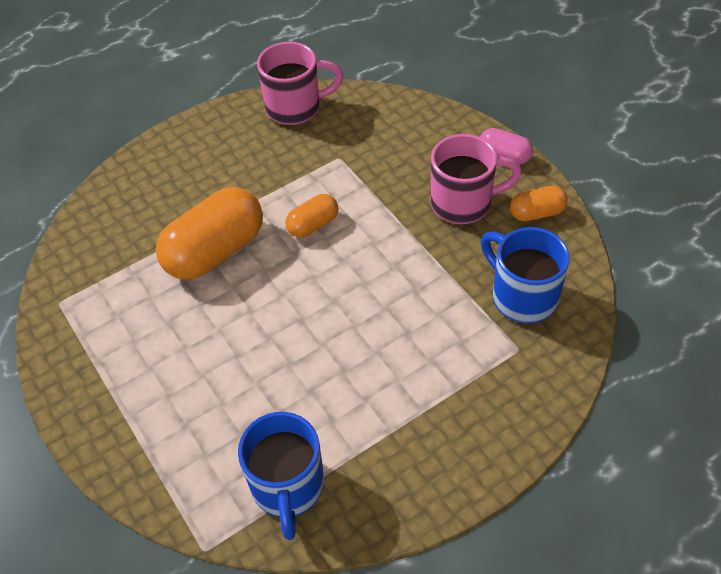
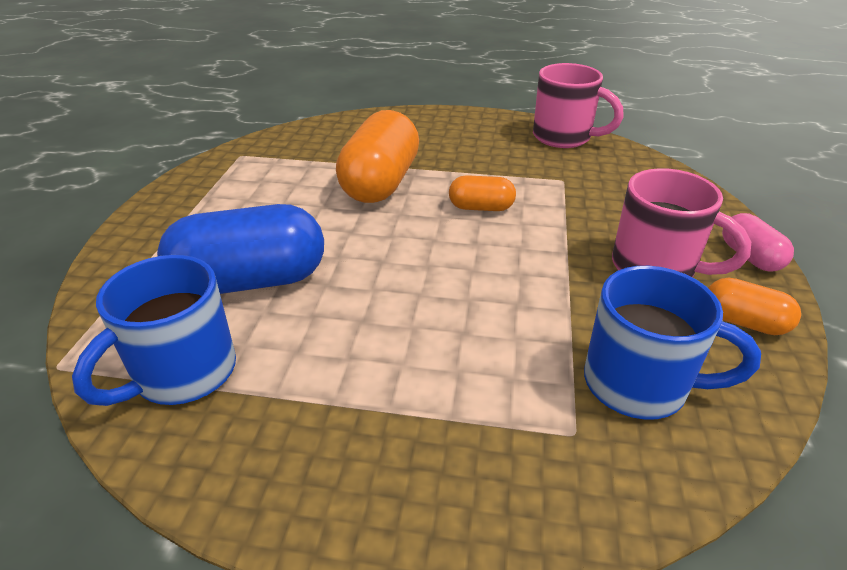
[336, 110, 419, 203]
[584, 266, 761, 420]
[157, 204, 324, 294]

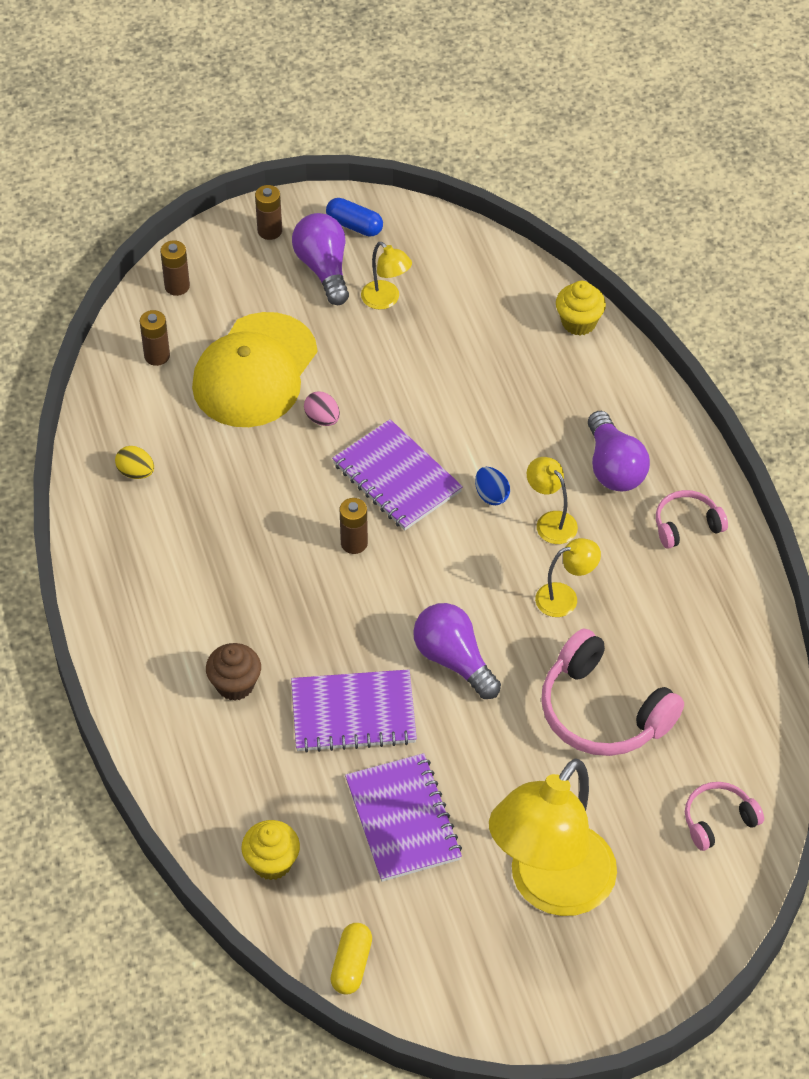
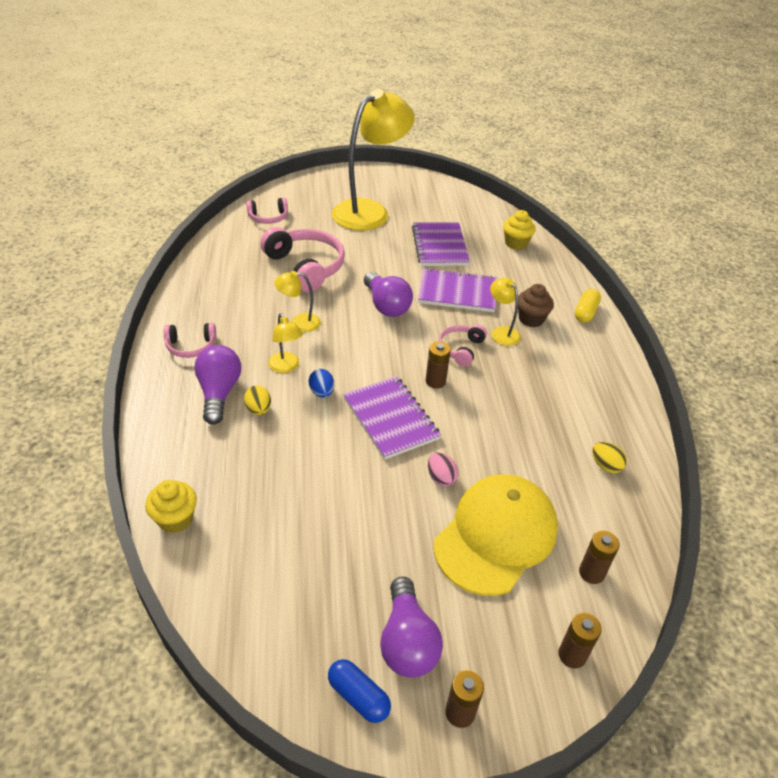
[575, 289, 601, 323]
[490, 278, 521, 346]
[244, 385, 271, 415]
[439, 324, 487, 366]

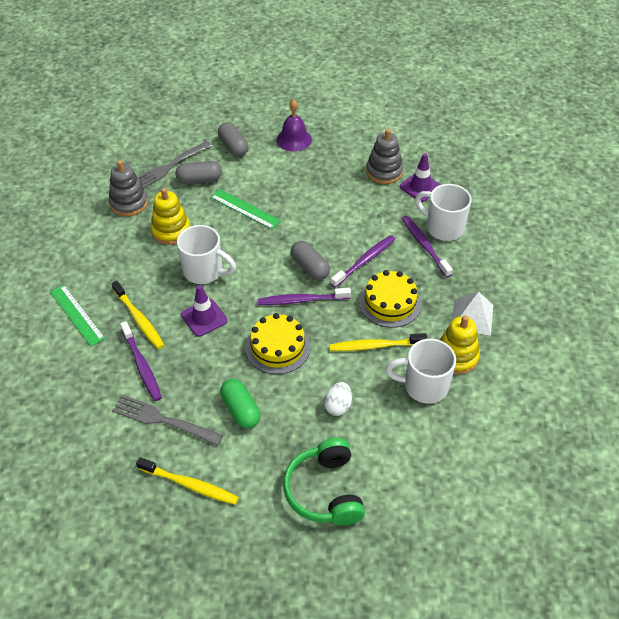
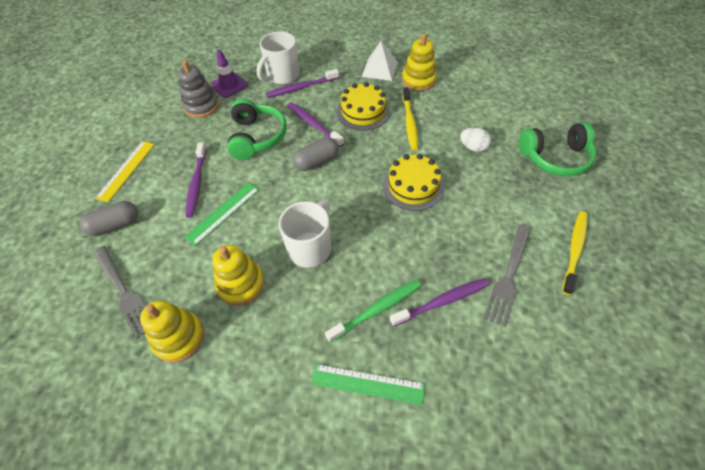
[312, 364, 425, 405]
[140, 300, 204, 362]
[325, 280, 421, 343]
[175, 161, 222, 184] (first image)
[181, 285, 228, 337] (first image)
[220, 379, 261, 428] (first image)
[185, 142, 207, 217]
[95, 141, 155, 202]
[385, 339, 456, 404] (first image)
[227, 98, 287, 160]

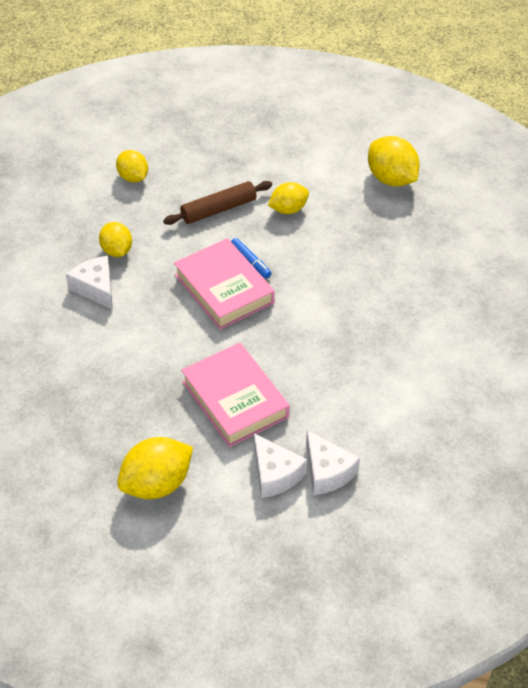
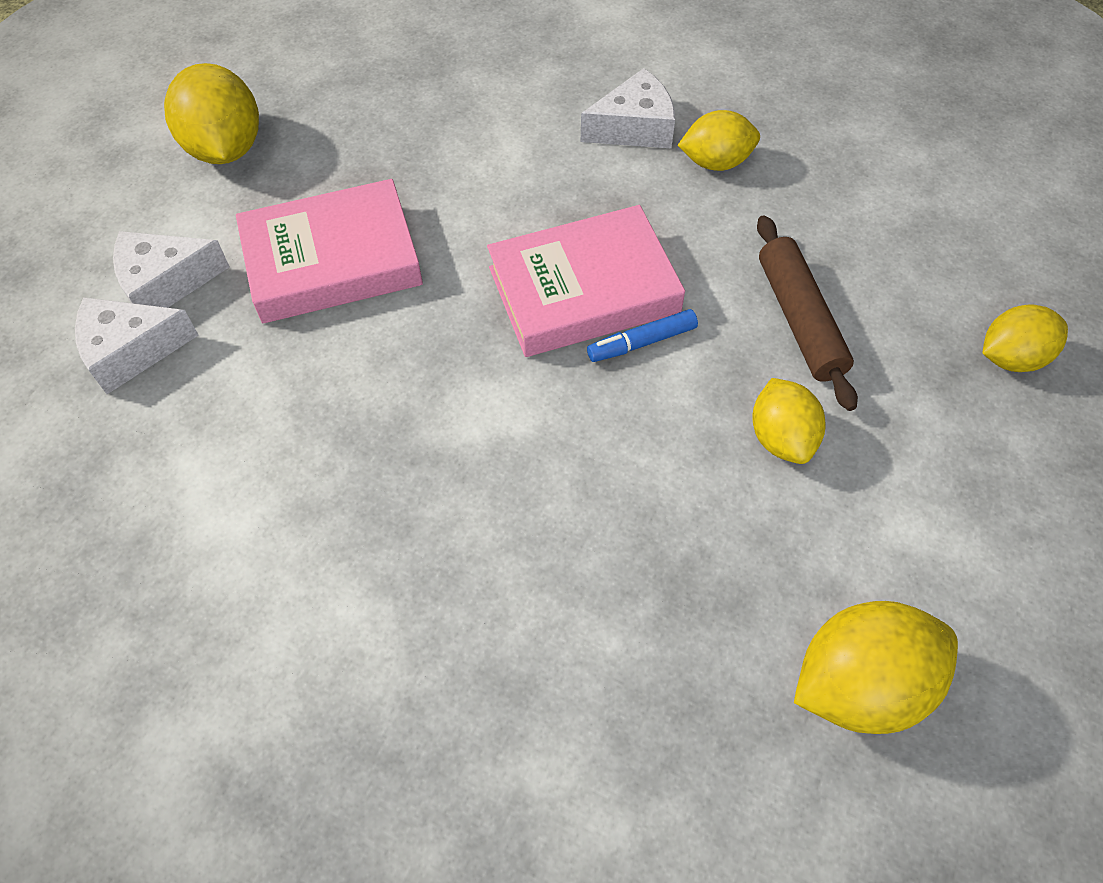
[983, 304, 1068, 372]

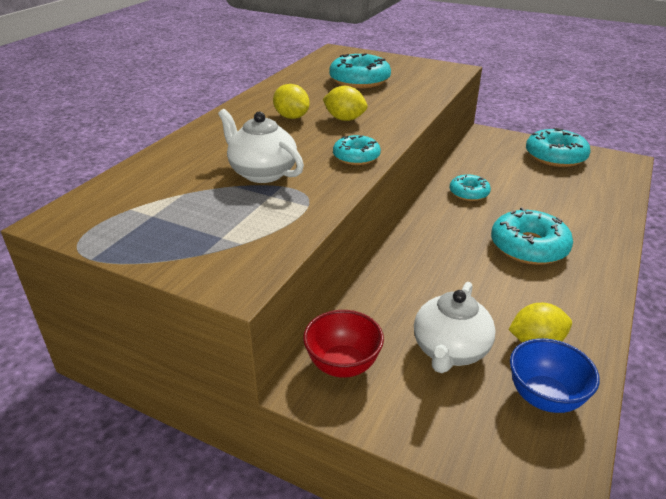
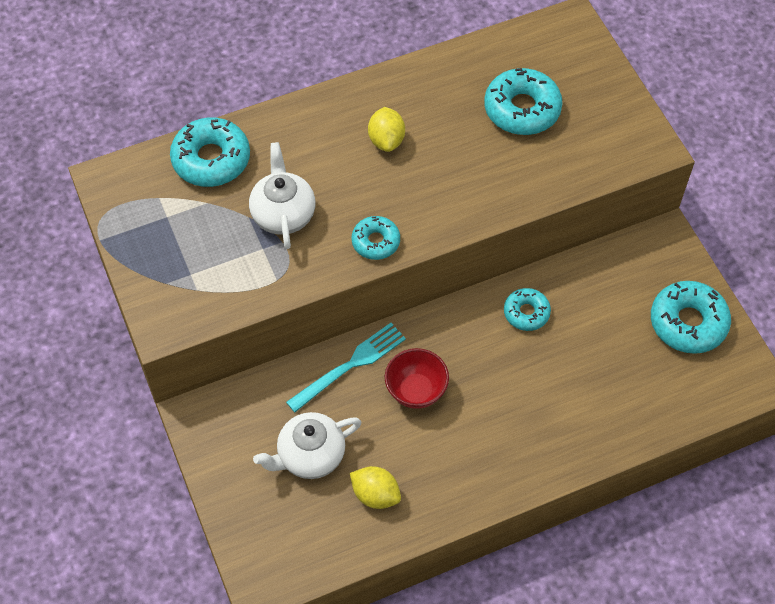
[385, 348, 449, 409]
[323, 86, 368, 121] (first image)
[170, 117, 250, 187]
[510, 338, 600, 413] (first image)
[286, 323, 406, 412]

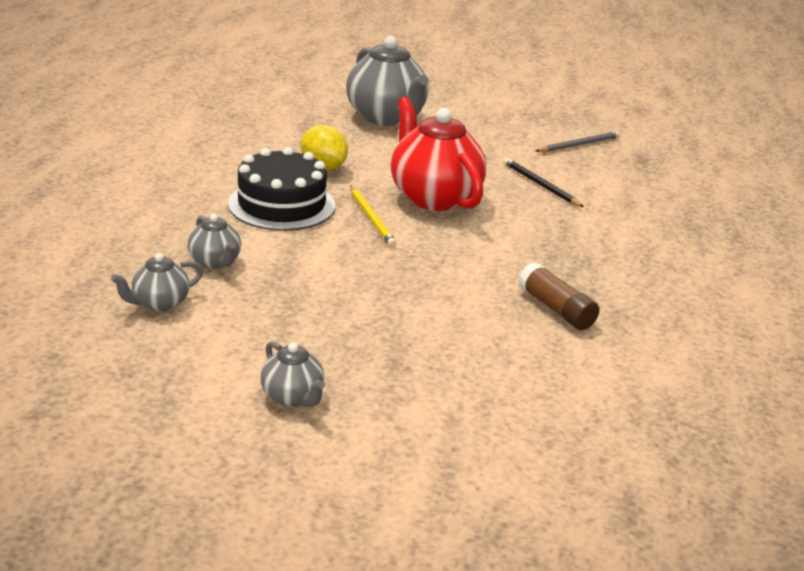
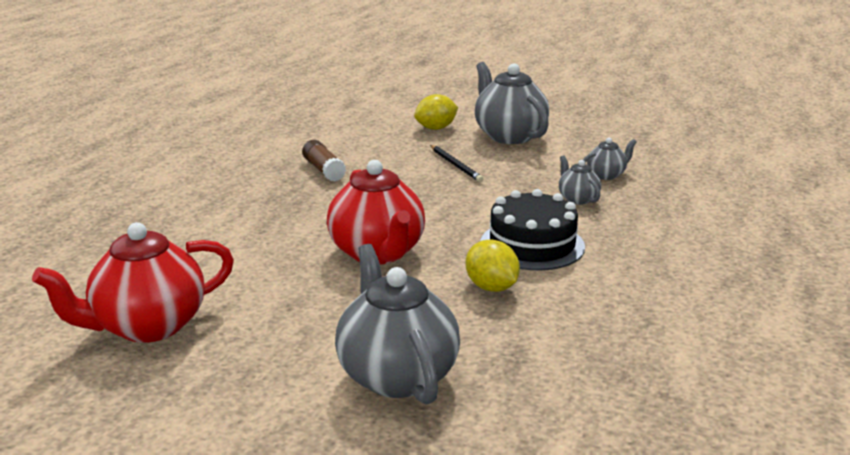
[475, 62, 549, 144]
[350, 185, 397, 247] (first image)
[430, 145, 483, 182]
[32, 222, 234, 343]
[414, 94, 458, 130]

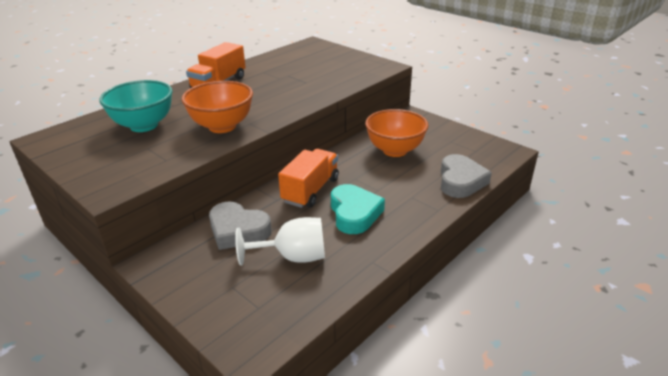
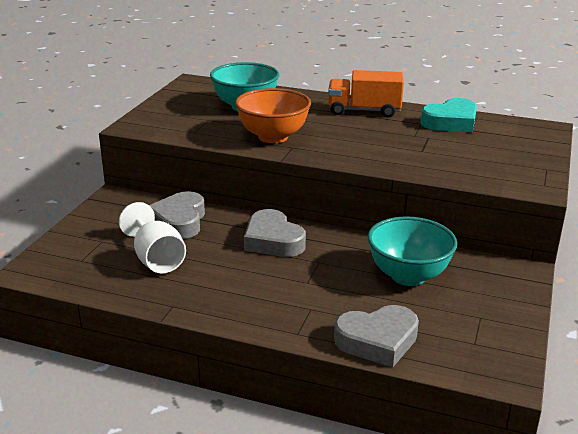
[244, 209, 306, 257]
[421, 98, 477, 132]
[368, 216, 457, 286]

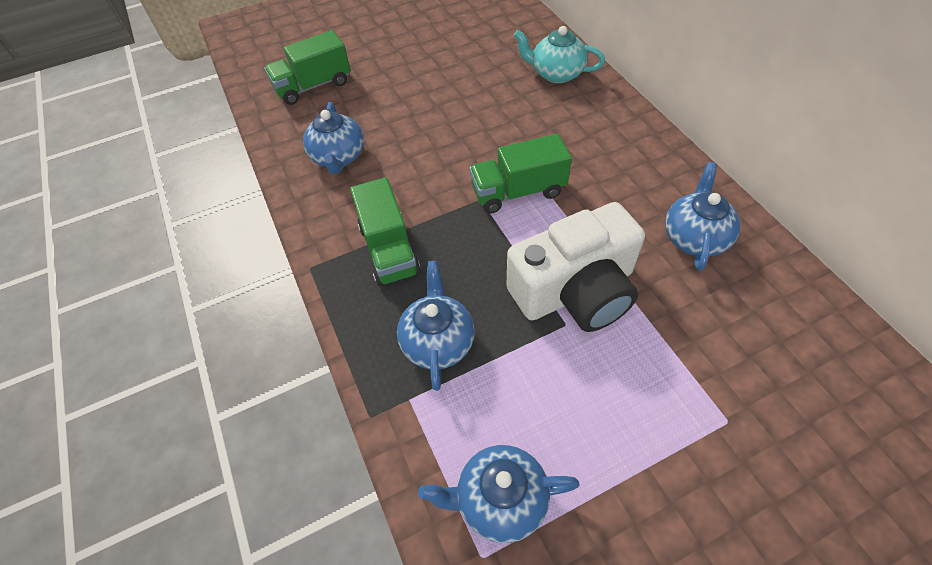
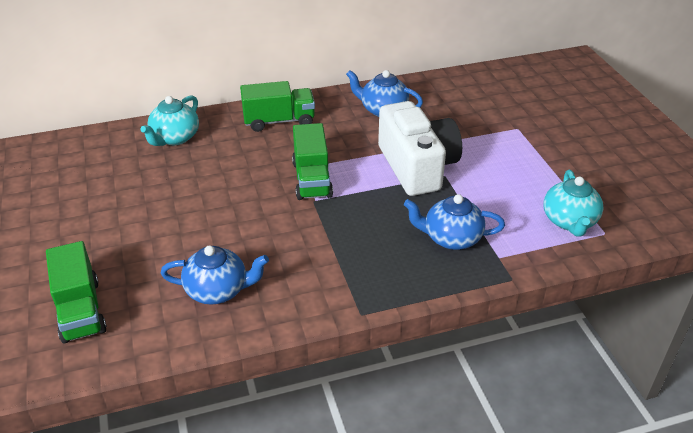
[240, 81, 315, 132]
[544, 170, 604, 237]

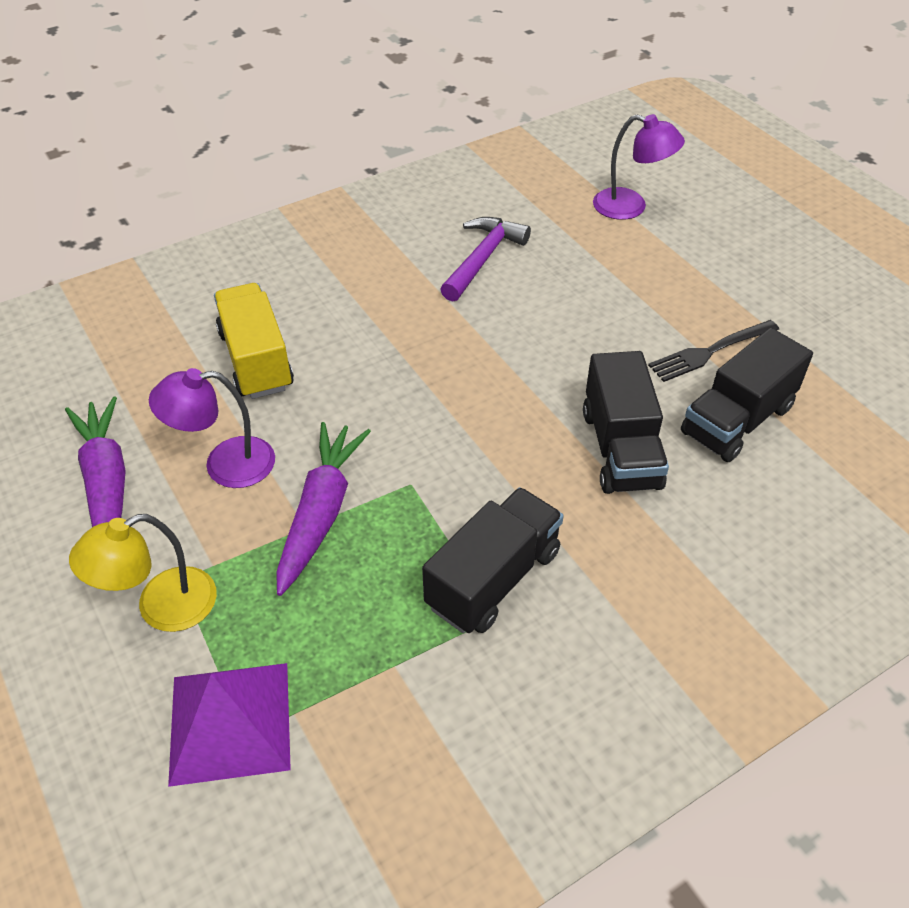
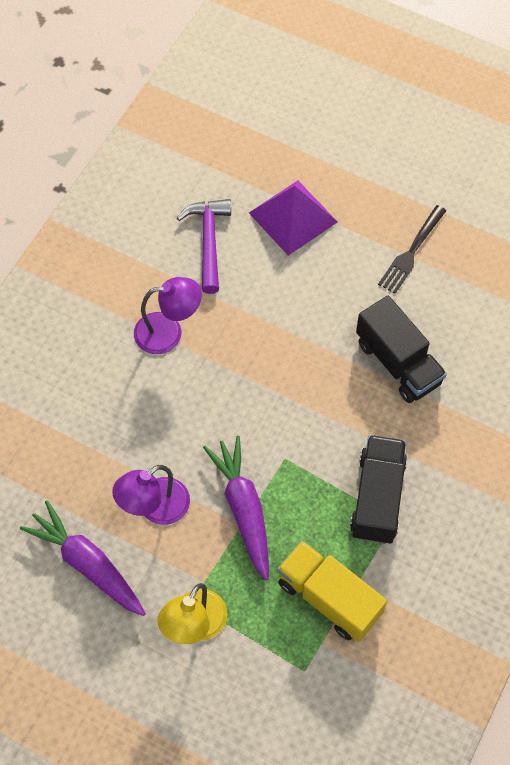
[249, 181, 337, 256]
[277, 540, 387, 642]
[134, 277, 202, 354]
[681, 328, 813, 462] (first image)

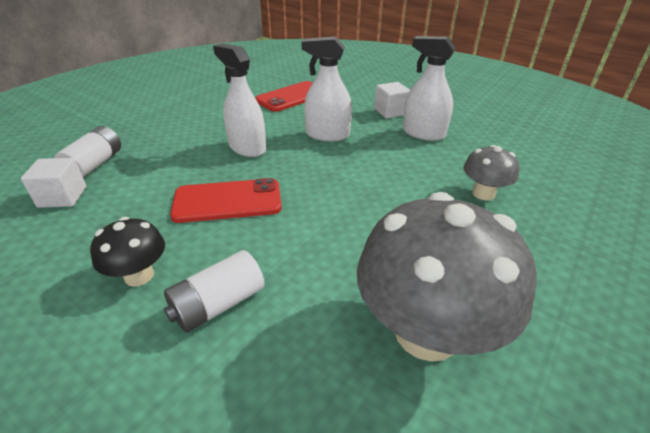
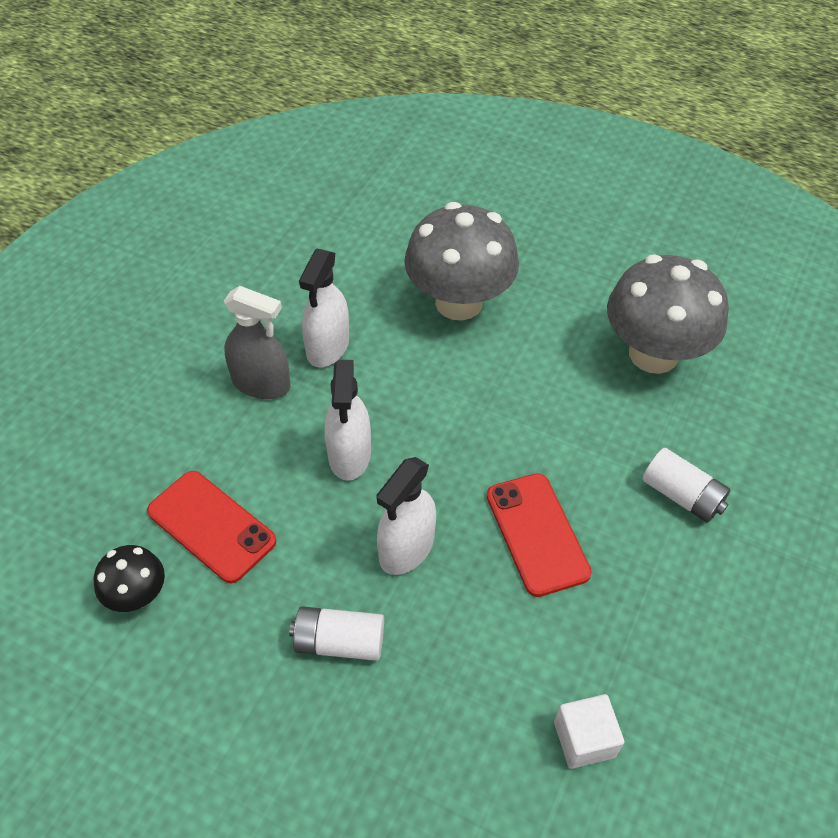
[289, 606, 384, 661]
[94, 545, 165, 612]
[224, 286, 290, 399]
[404, 202, 519, 320]

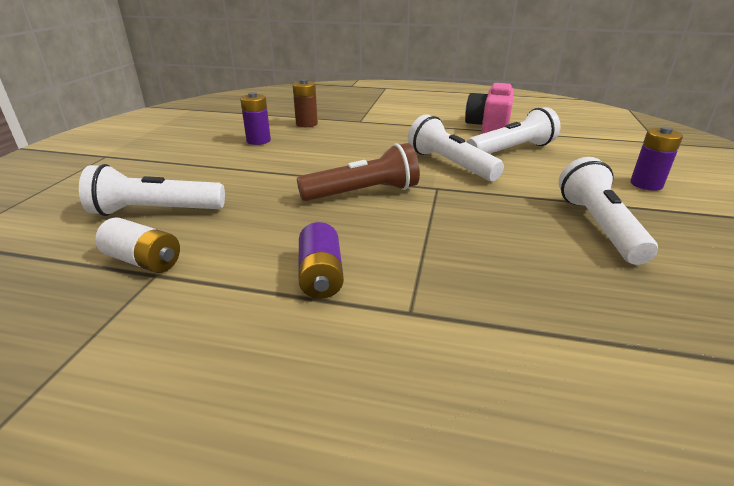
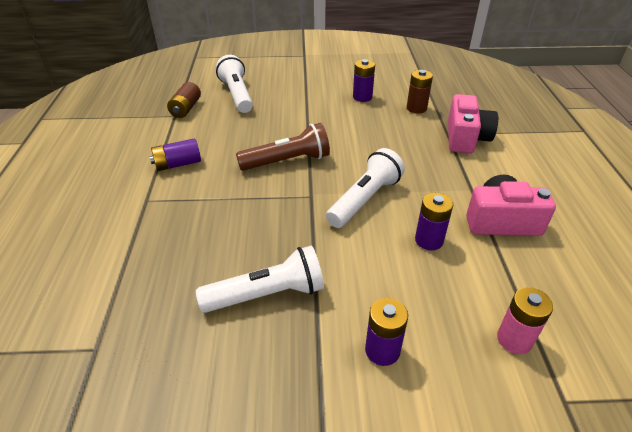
[167, 82, 201, 118]
[236, 123, 330, 171]
[415, 193, 453, 250]
[448, 94, 498, 153]
[497, 287, 553, 354]

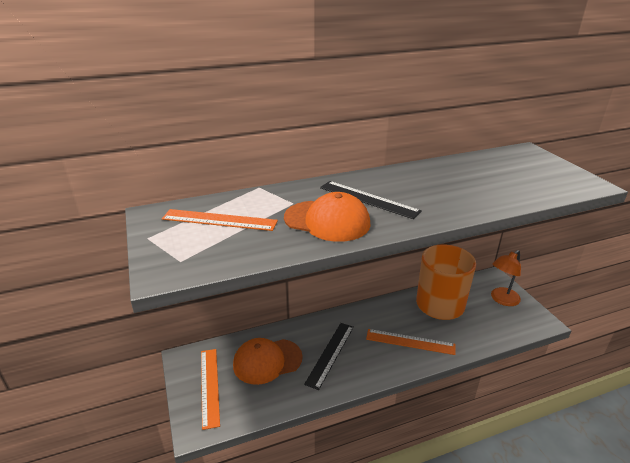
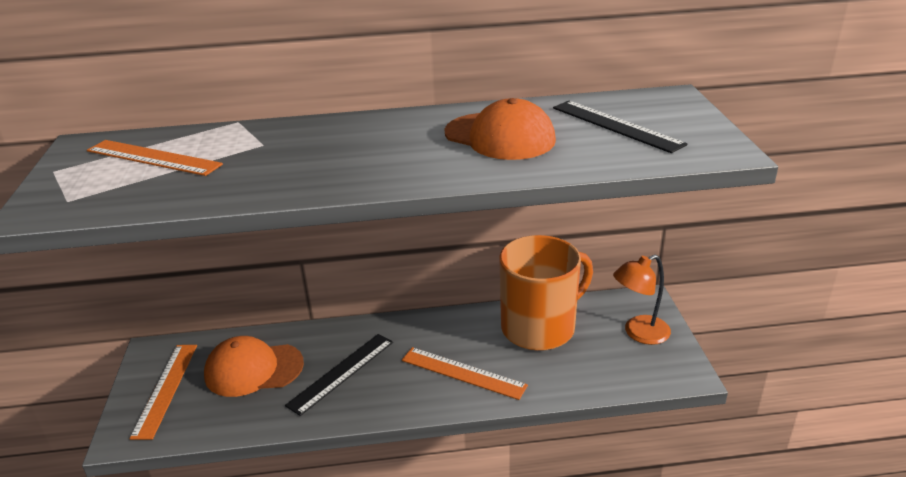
[445, 98, 556, 160]
[553, 101, 688, 153]

